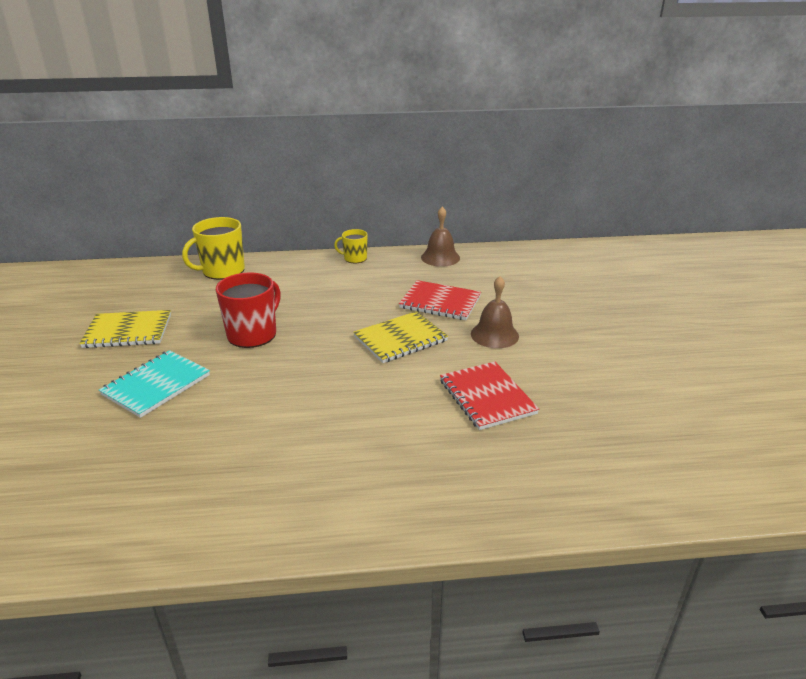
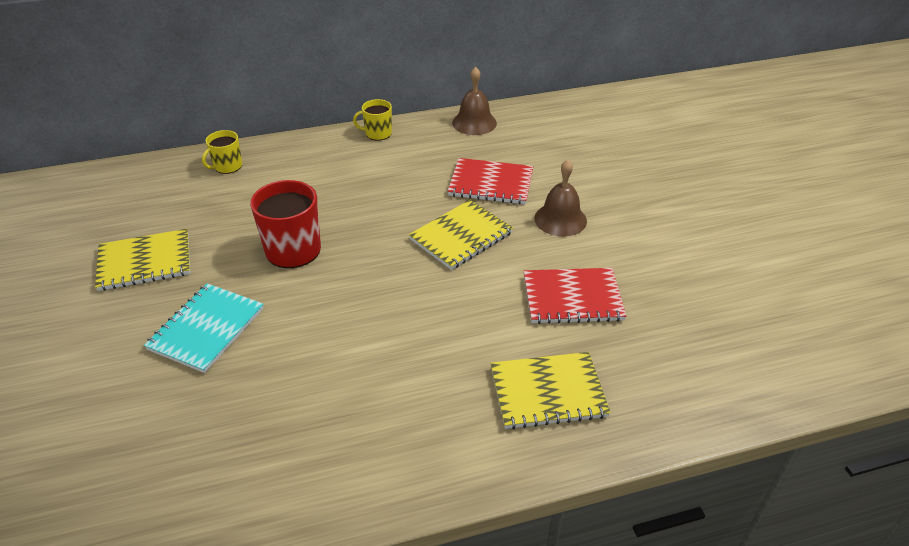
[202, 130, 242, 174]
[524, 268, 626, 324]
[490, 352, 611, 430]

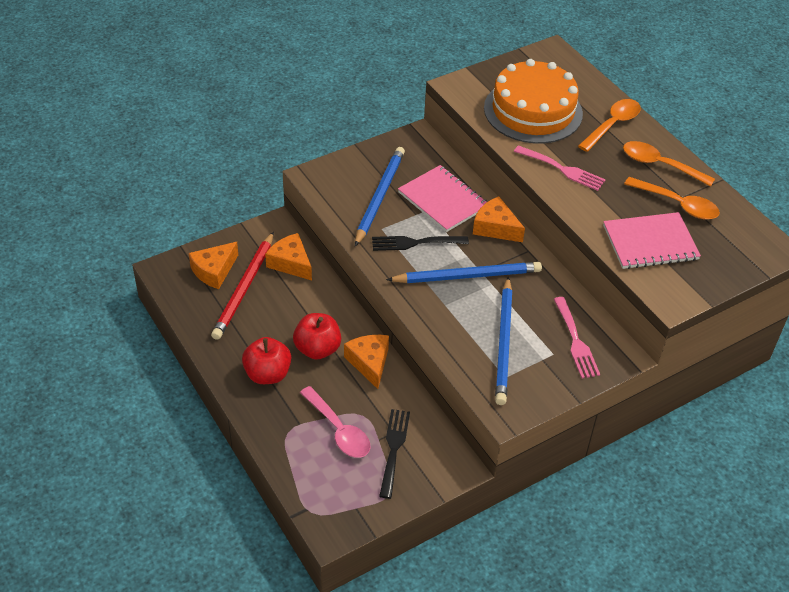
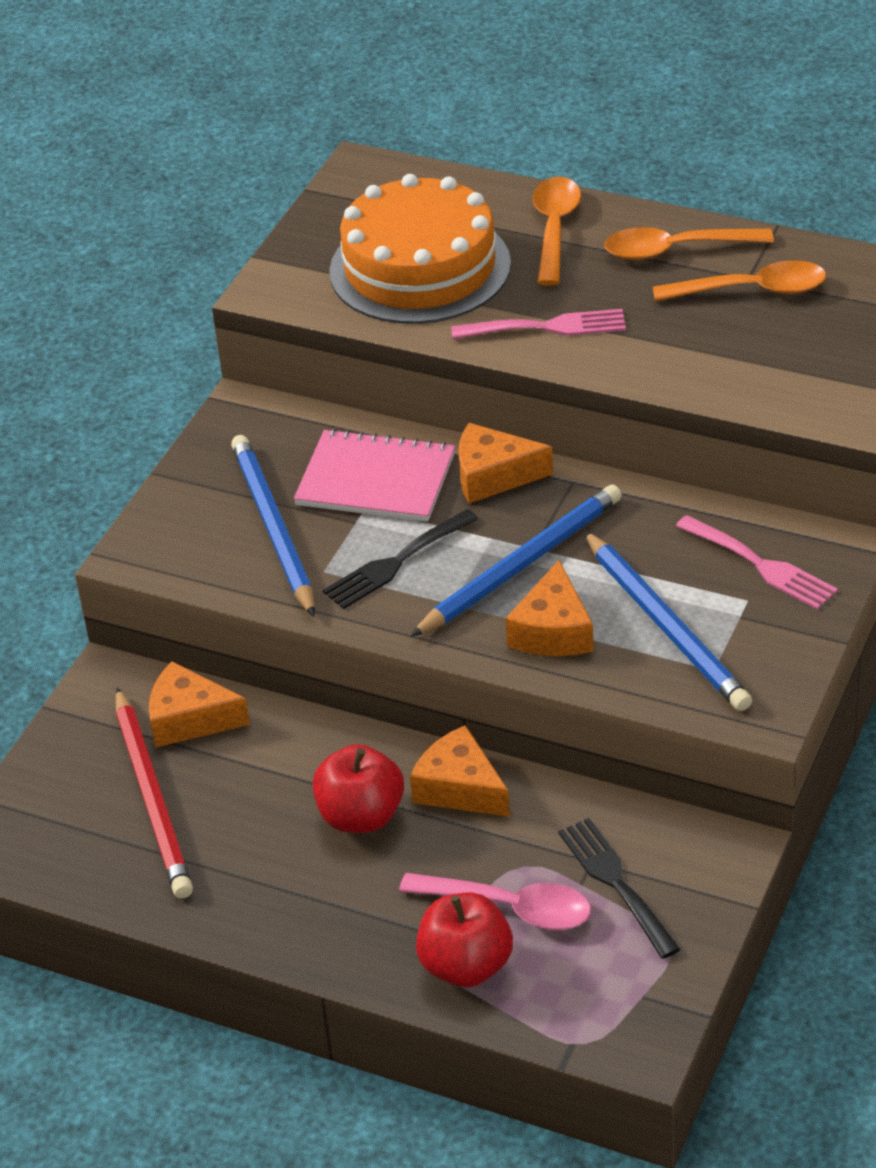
[505, 560, 594, 656]
[416, 893, 513, 987]
[603, 212, 701, 269] (first image)

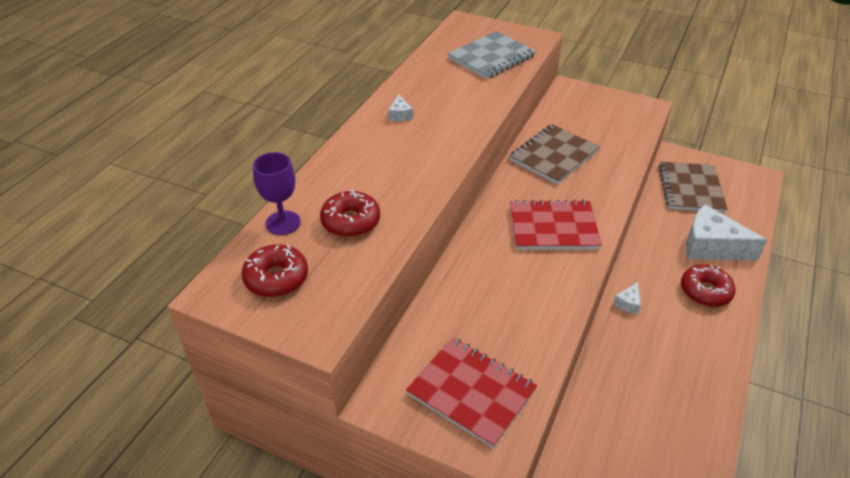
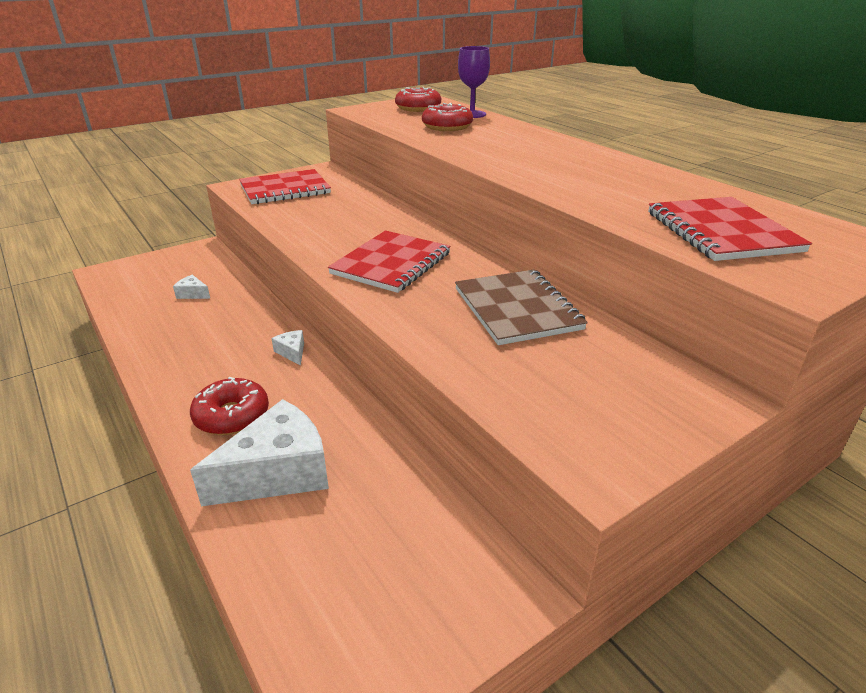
[173, 275, 210, 299]
[648, 197, 812, 261]
[659, 162, 728, 213] (first image)

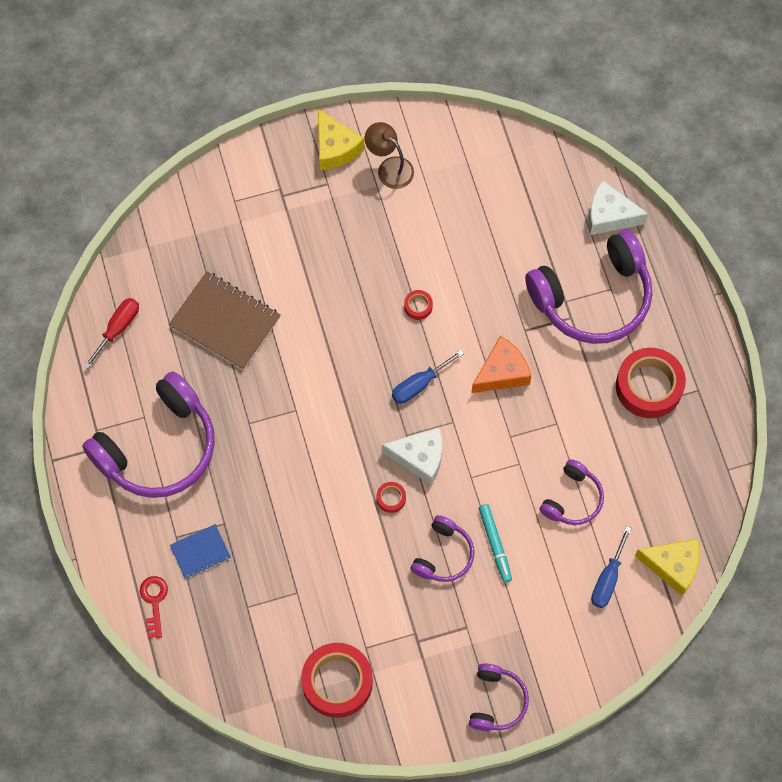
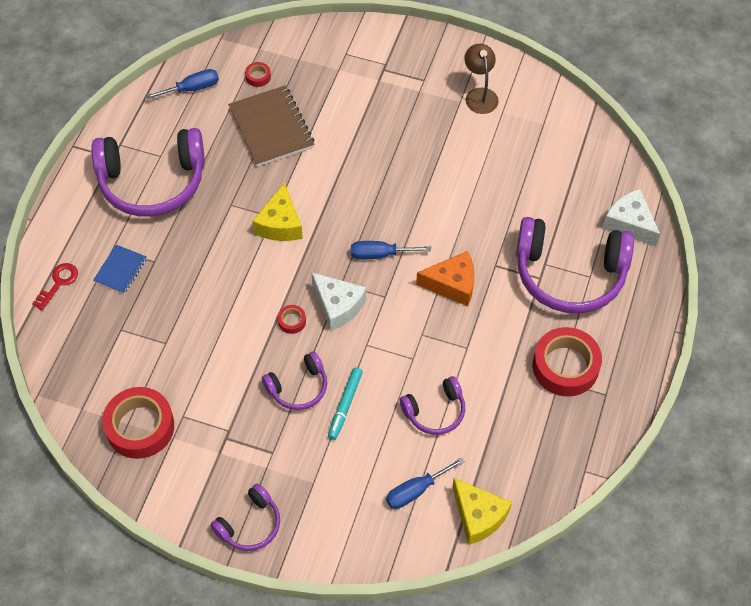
[146, 69, 219, 99]
[93, 245, 147, 294]
[252, 182, 303, 241]
[245, 62, 271, 87]

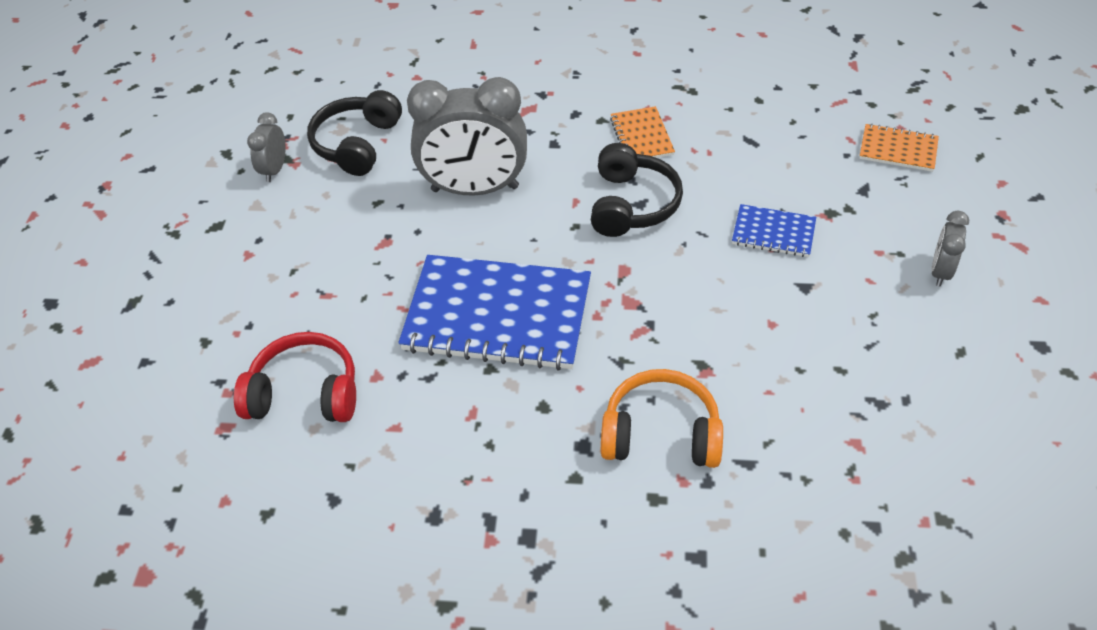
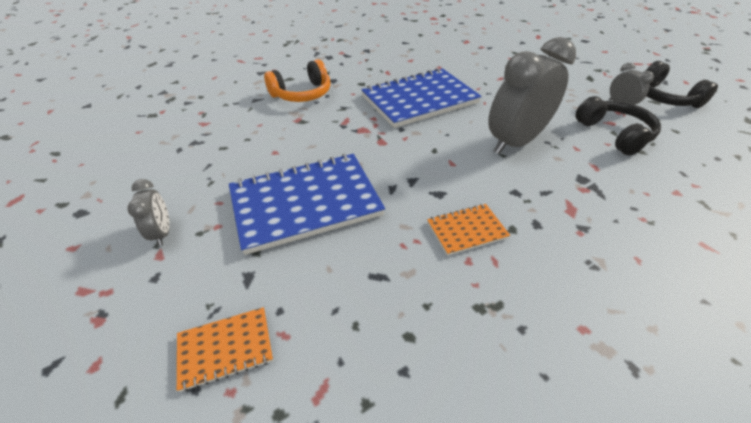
[234, 332, 356, 422] (first image)
[646, 61, 718, 108]
[427, 204, 510, 256]
[229, 154, 385, 255]

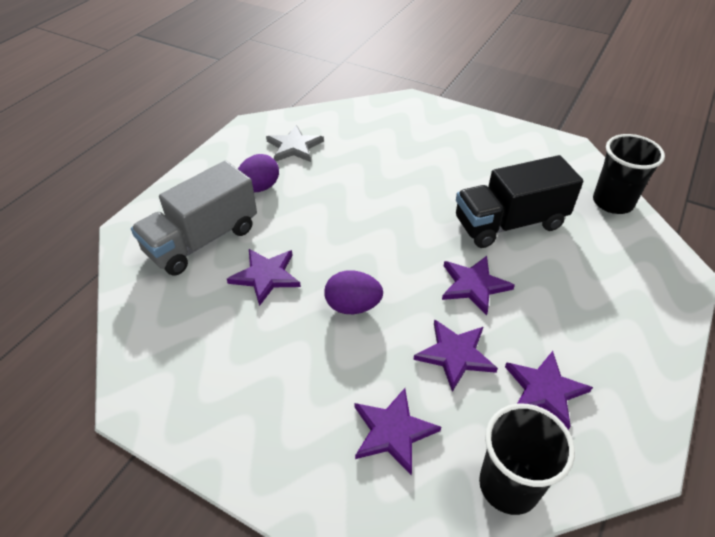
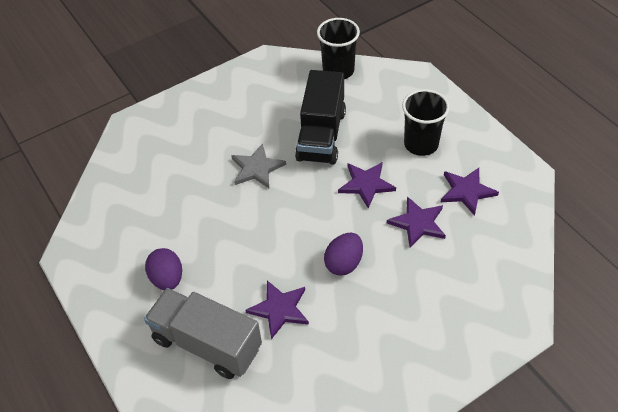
[144, 288, 262, 379]
[231, 143, 286, 188]
[354, 388, 441, 475] (first image)
[402, 89, 450, 156]

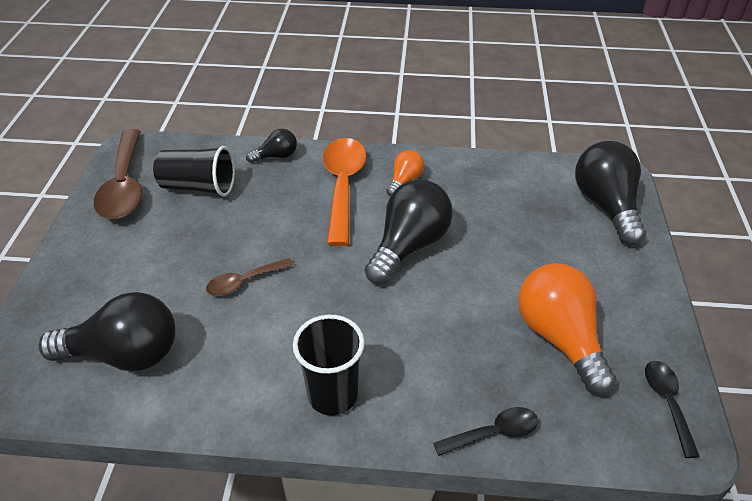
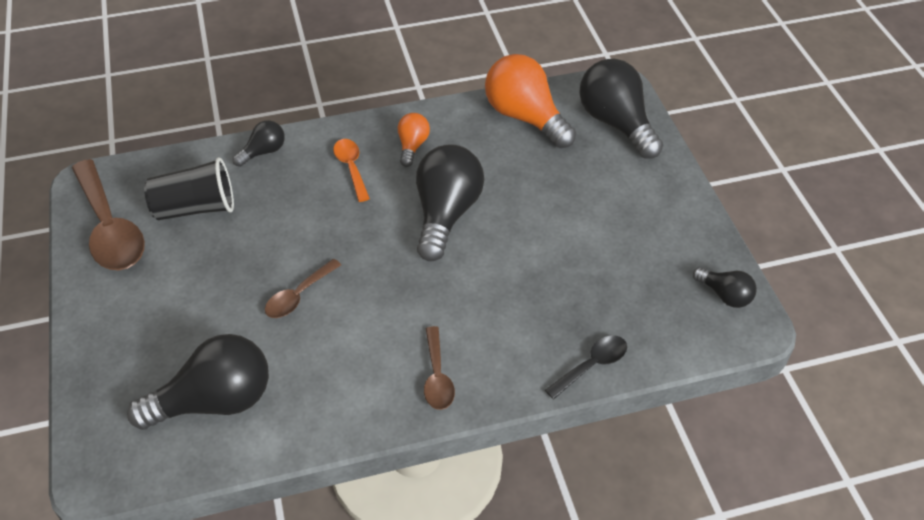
[424, 326, 455, 410]
[333, 139, 370, 202]
[485, 54, 576, 148]
[693, 267, 757, 308]

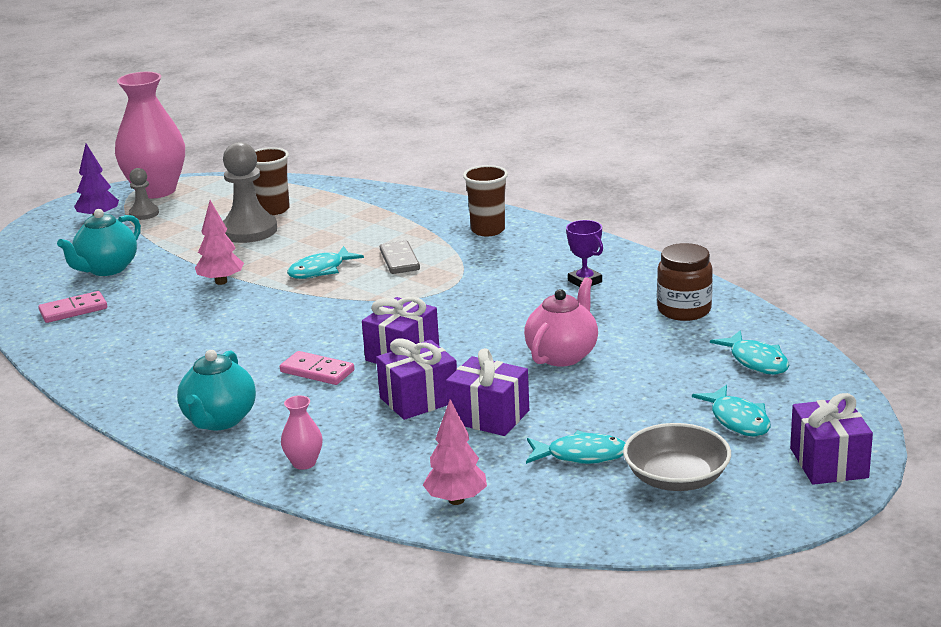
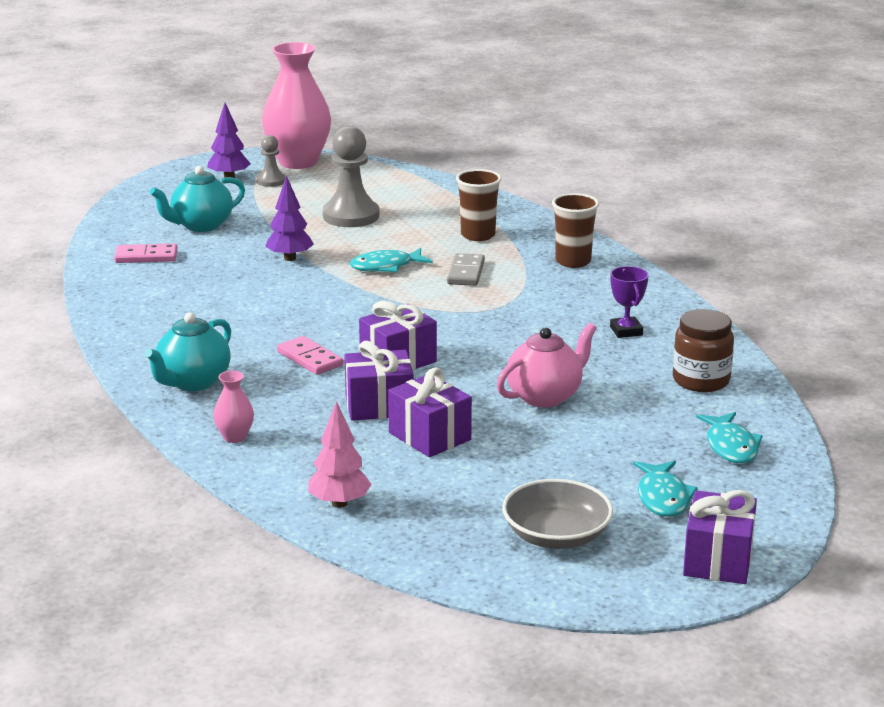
[265, 175, 314, 261]
[456, 169, 502, 241]
[526, 430, 625, 464] (first image)

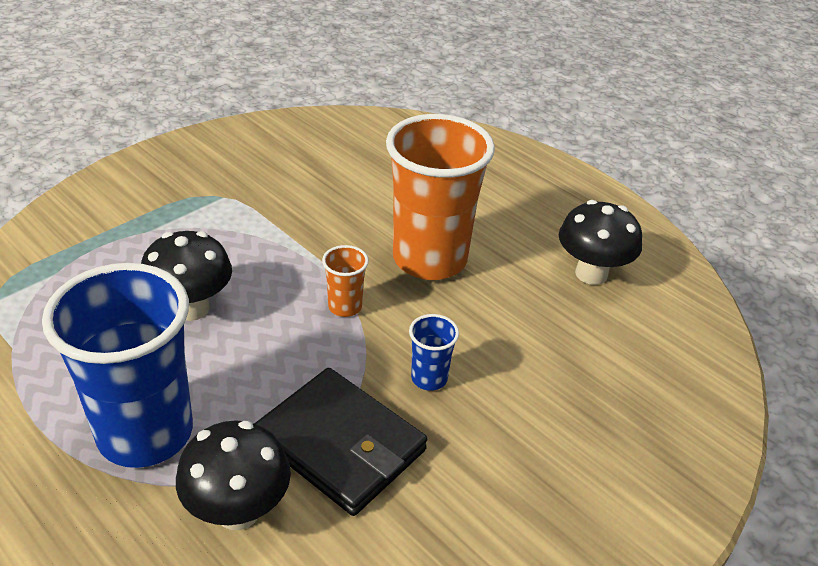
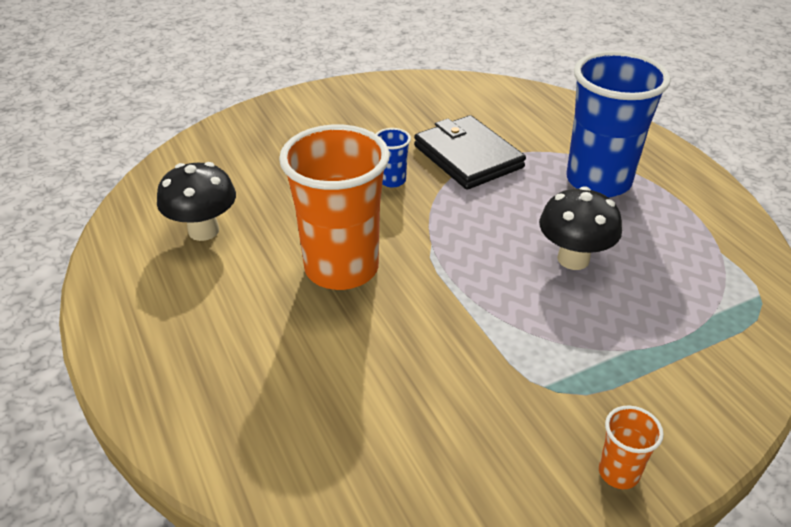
[176, 420, 291, 530] (first image)
[599, 405, 664, 489]

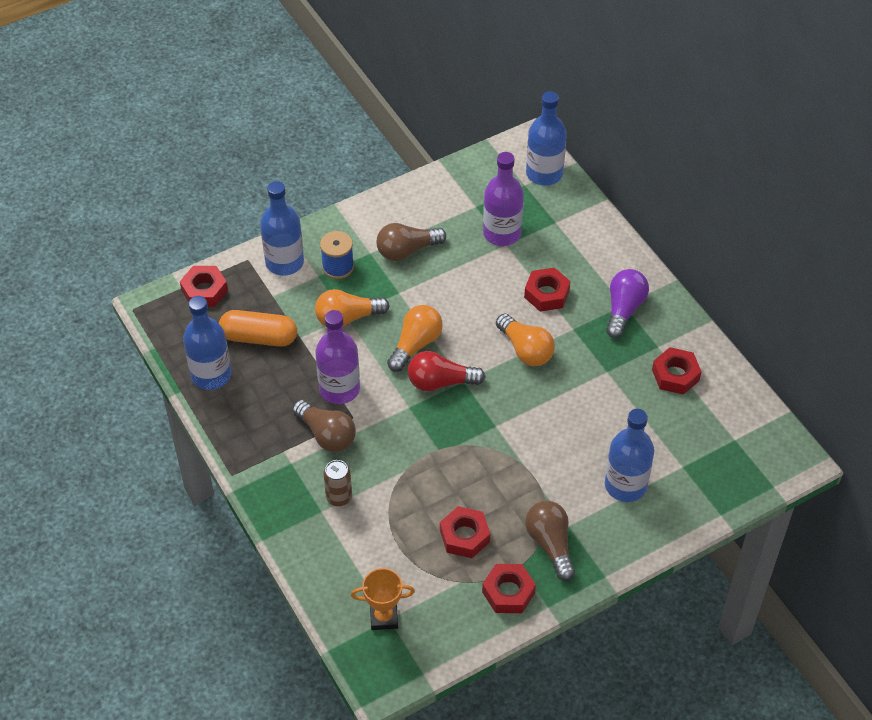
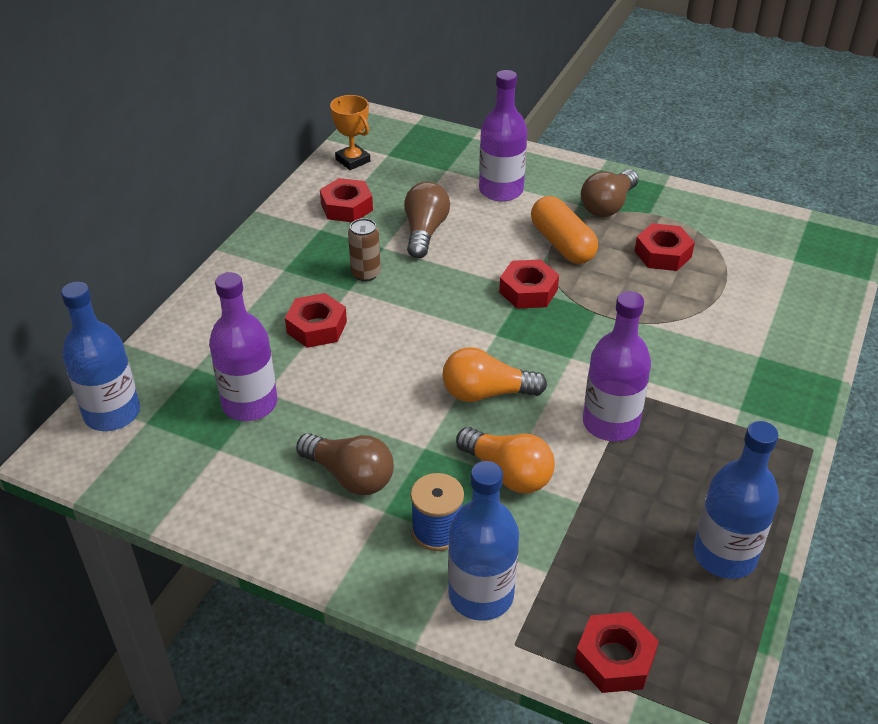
[531, 196, 598, 264]
[404, 182, 450, 258]
[348, 218, 381, 281]
[330, 95, 370, 170]
[408, 351, 485, 391] (first image)
[499, 259, 559, 309]
[496, 314, 555, 366] (first image)
[479, 70, 527, 202]
[606, 269, 649, 338] (first image)

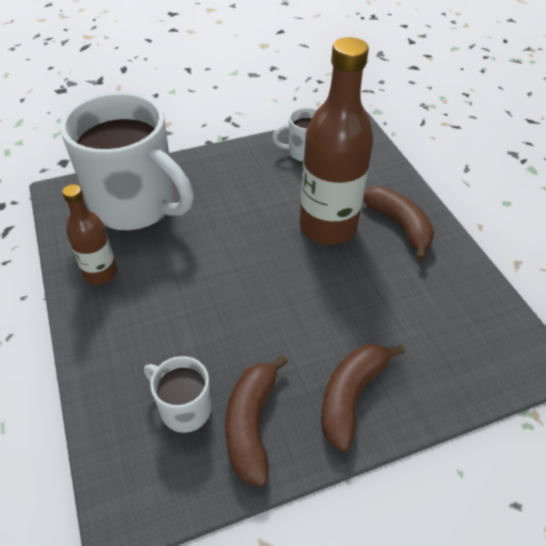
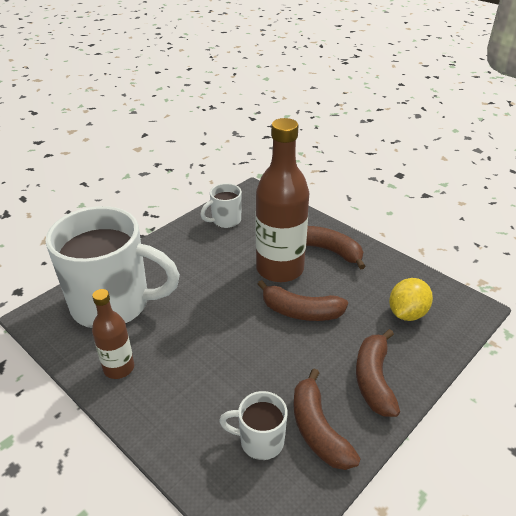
[258, 280, 348, 321]
[389, 278, 433, 321]

